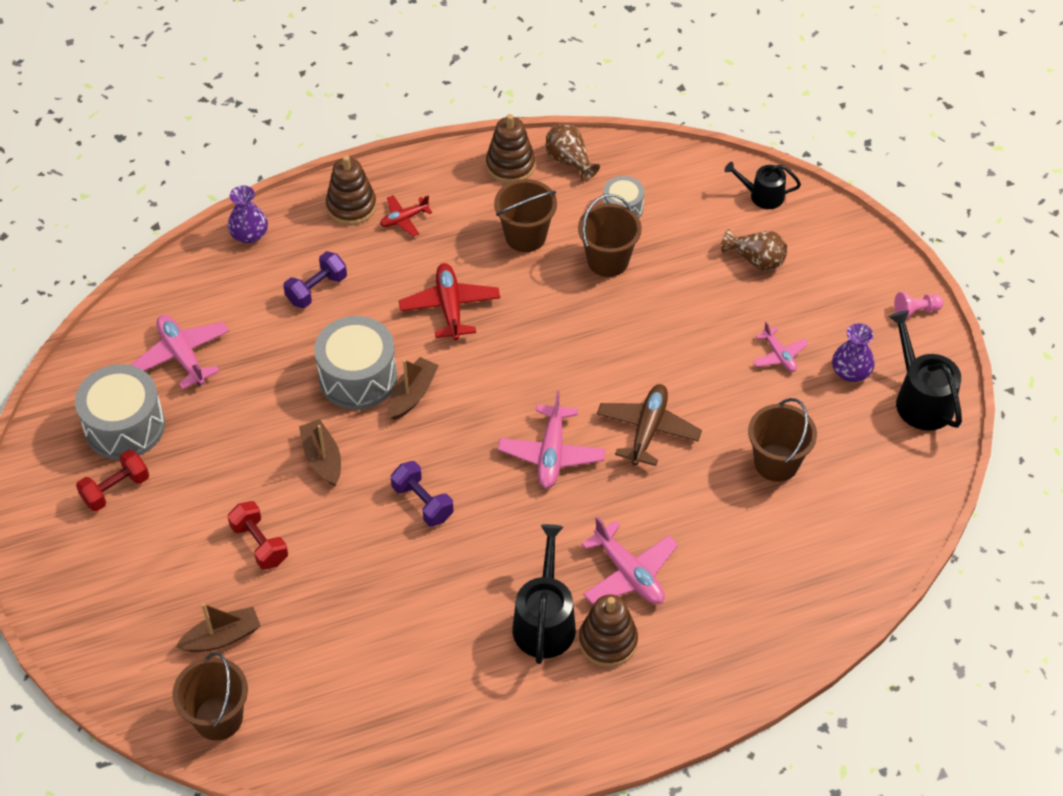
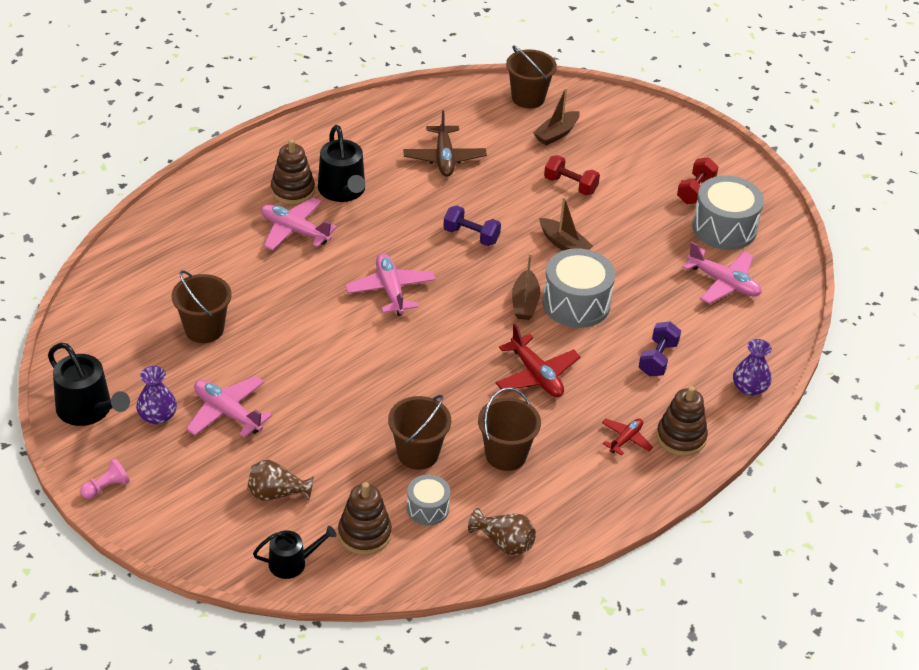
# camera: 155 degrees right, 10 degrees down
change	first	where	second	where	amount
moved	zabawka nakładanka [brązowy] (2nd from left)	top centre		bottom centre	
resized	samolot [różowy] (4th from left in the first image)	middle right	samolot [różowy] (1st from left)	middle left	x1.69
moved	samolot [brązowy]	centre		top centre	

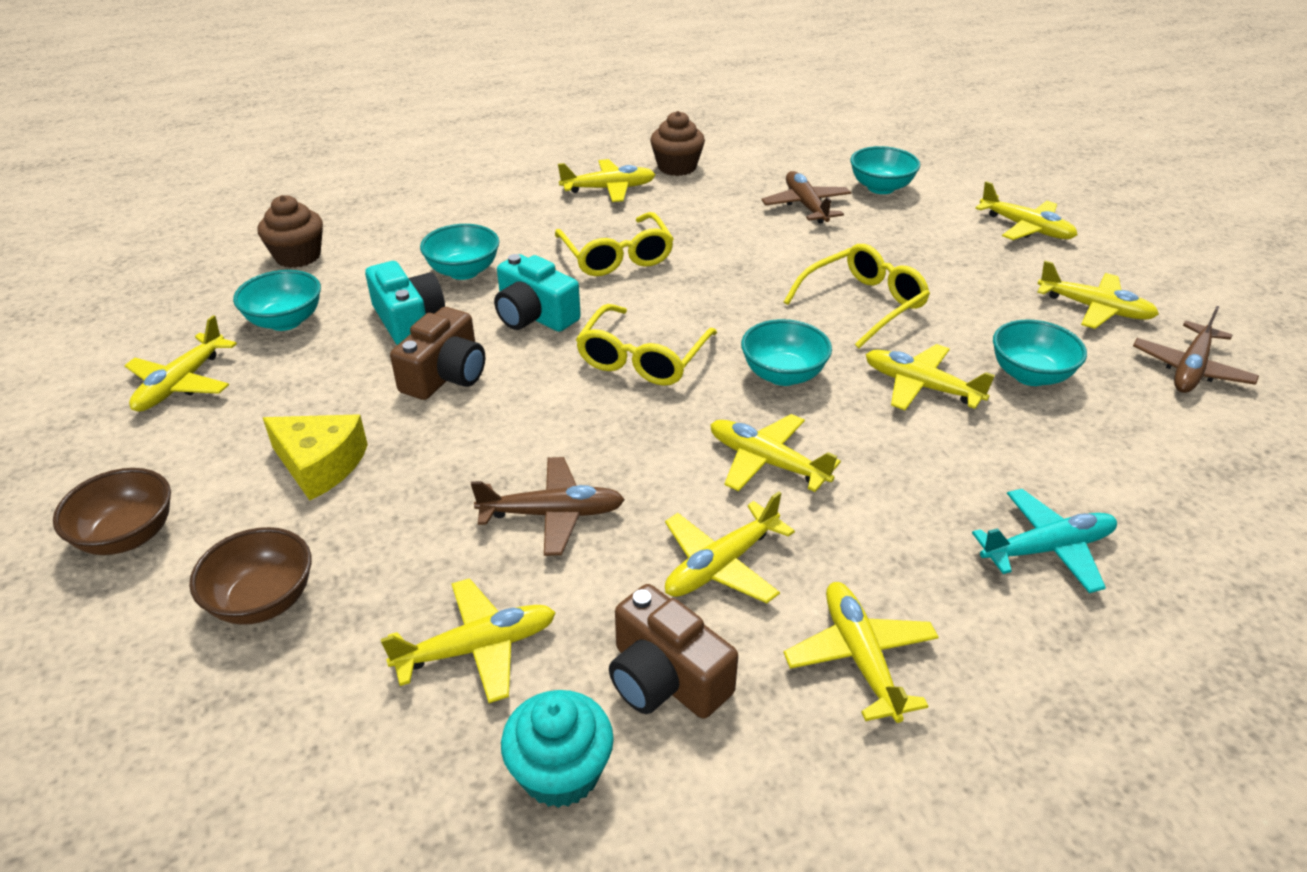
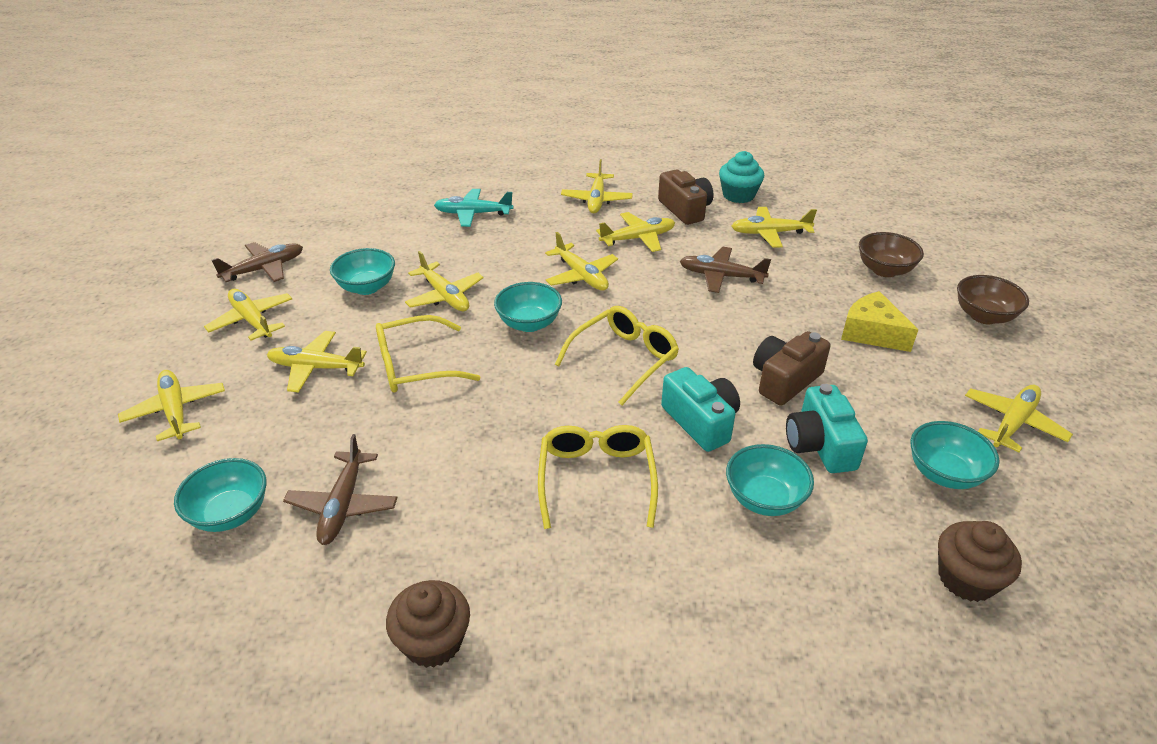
# camera: 160 degrees left, 0 degrees up
change	first	where	second	where	amount
moved	samolot [żółty] (3rd from left)	top centre		middle left	

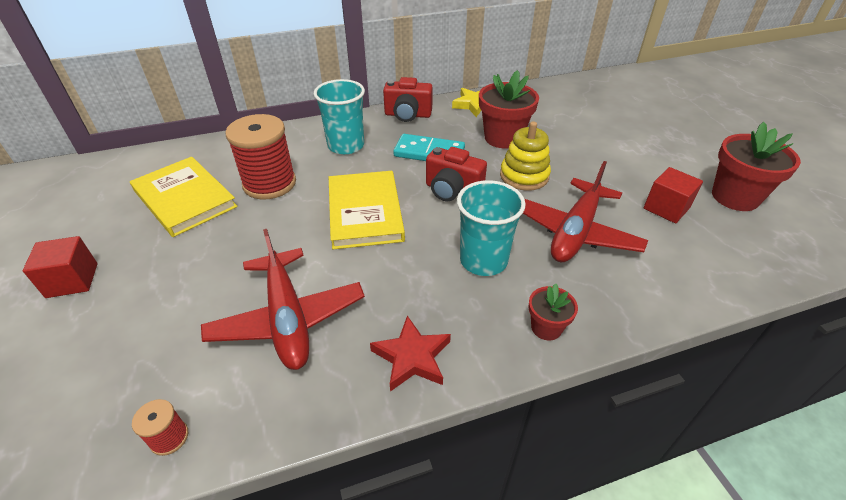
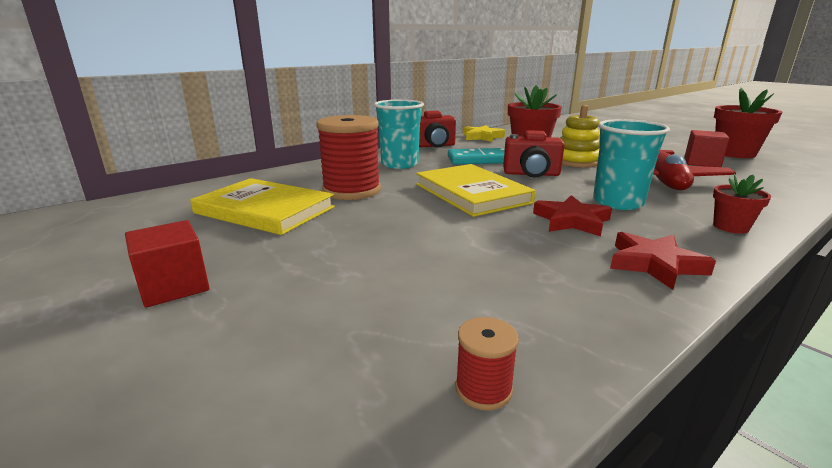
# camera: 20 degrees left, 20 degrees down
change	first	where	second	where	amount
removed	samolot [czerwony] (1st from left)	centre			
added			gwiazda [czerwony] (1st from left)	middle right	

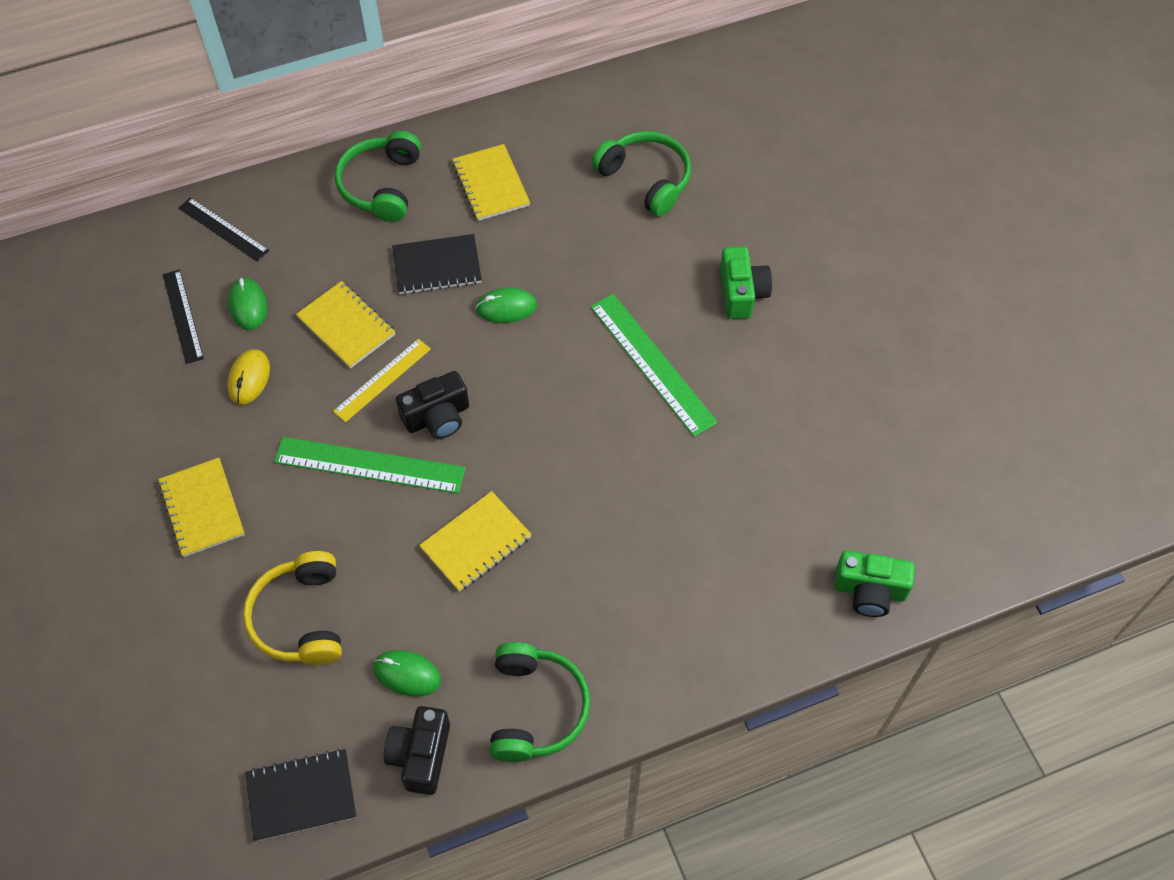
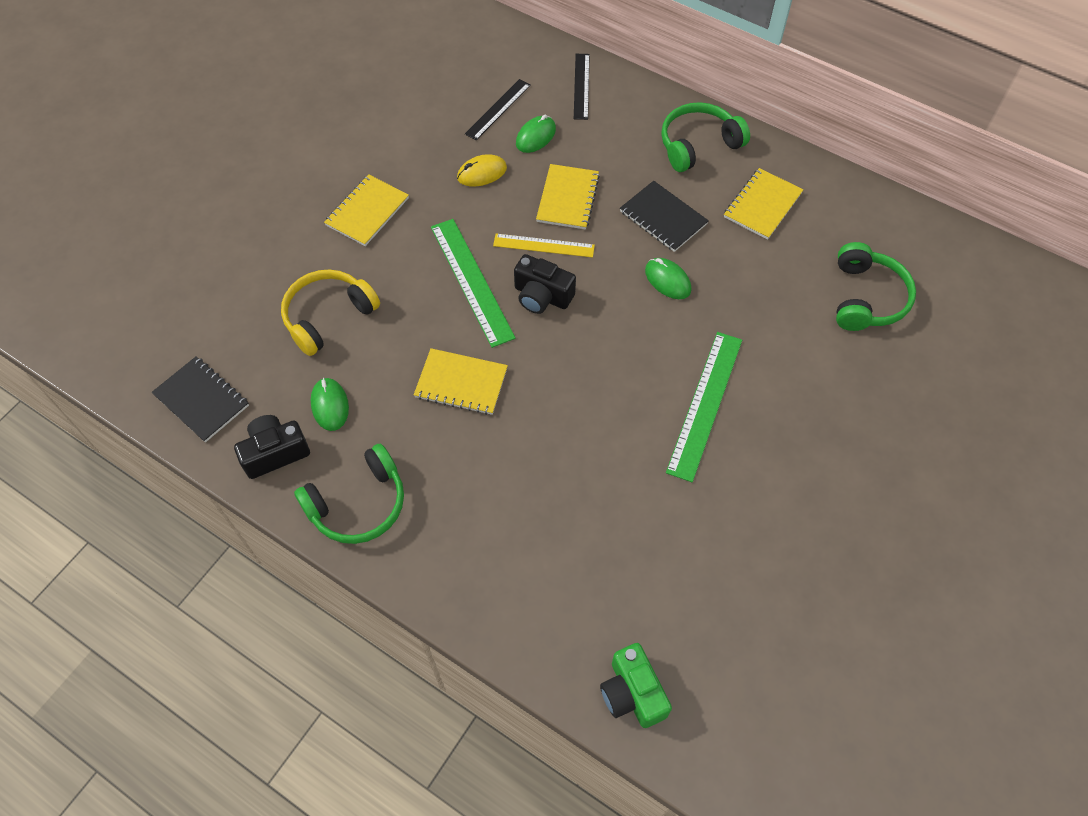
# camera: 55 degrees right, 0 degrees up
change	first	where	second	where	amount
removed	aparat fotograficzny [zielony] (1st from left)	top centre			

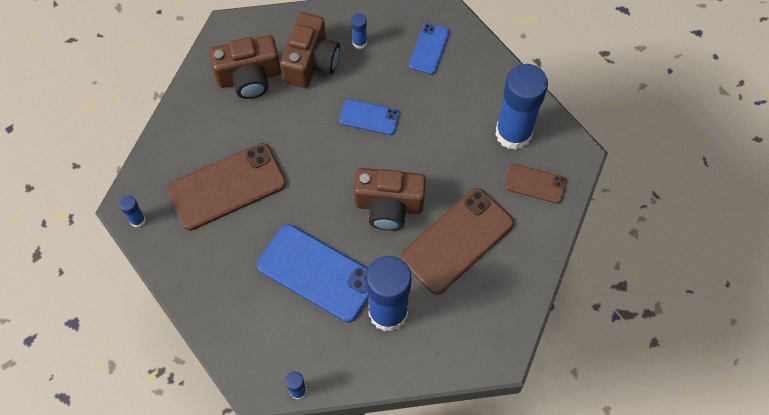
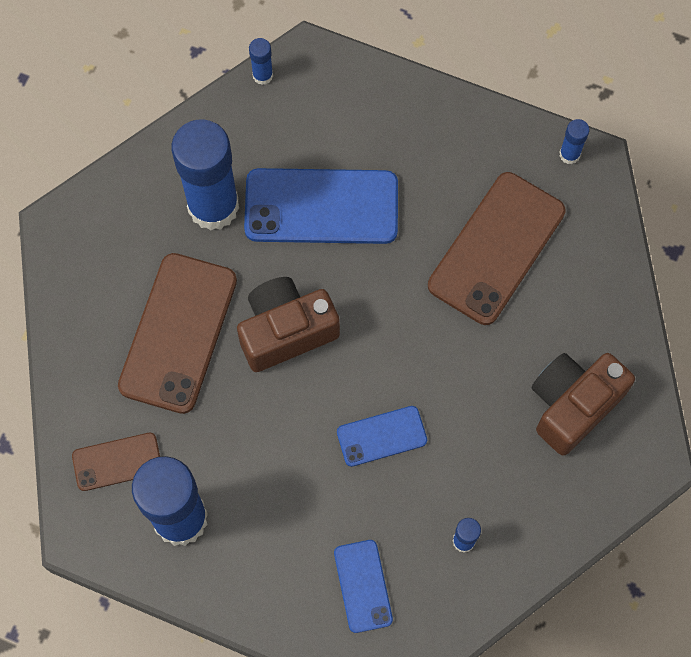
# camera: 150 degrees right, 5 degrees up
change	first	where	second	where	amount
removed	aparat fotograficzny [brązowy] (2nd from left)	top centre			

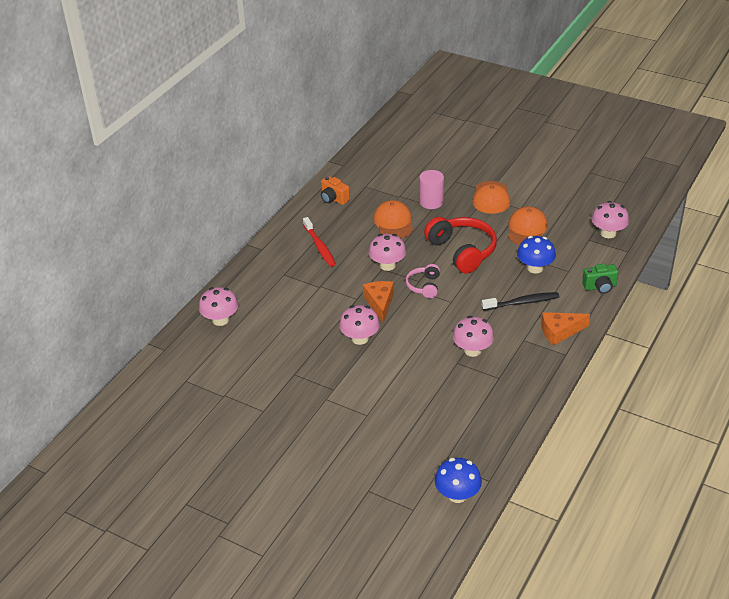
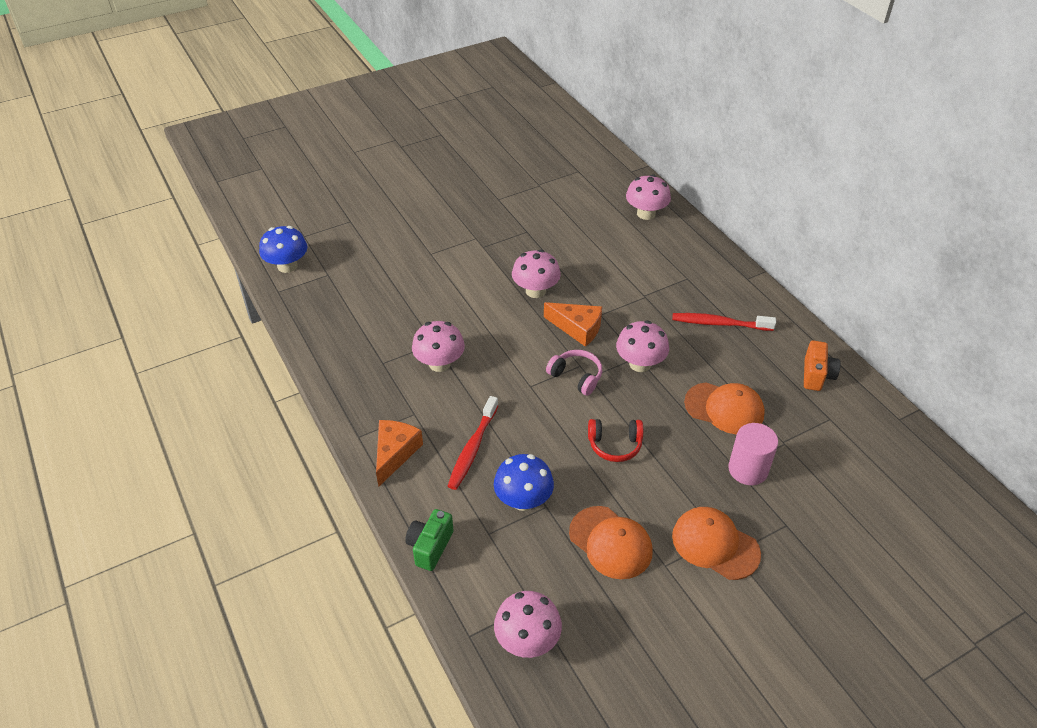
# camera: 120 degrees right, 5 degrees up
change	first	where	second	where	amount
turned	aparat fotograficzny [pomarańczowy]	top centre		middle right	120 degrees clockwise
resized	słuchawki [czerwony]	centre		centre	x0.54
recoloured	szczoteczka do zębów [czarny]	middle right	szczoteczka do zębów [czerwony] (1st from left)	centre	

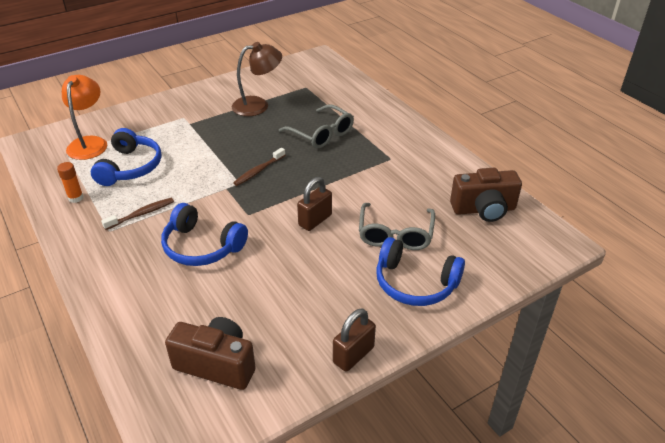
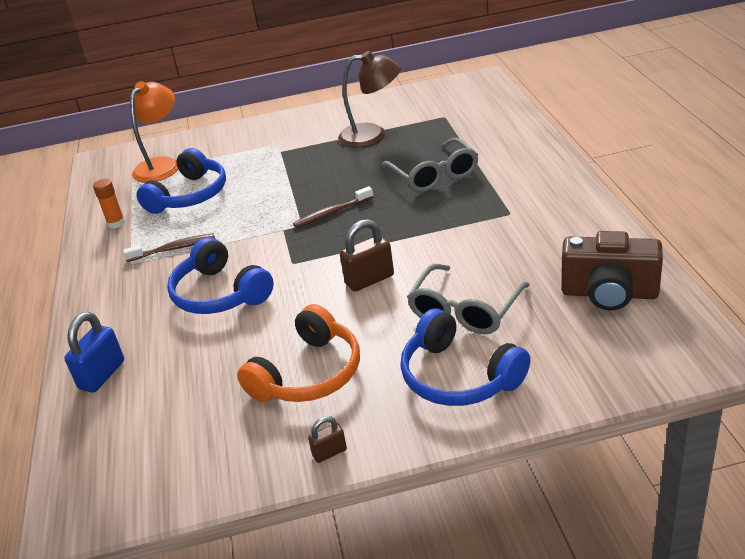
# camera: 25 degrees right, 5 degrees down
change	first	where	second	where	amount
resized	kłódka [brązowy] (2nd from left in the first image)	bottom centre	kłódka [brązowy] (1st from left)	bottom centre	x0.56
removed	aparat fotograficzny [brązowy] (1st from left)	bottom left			
added			słuchawki [pomarańczowy]	centre	
added			kłódka [niebieski]	middle left	

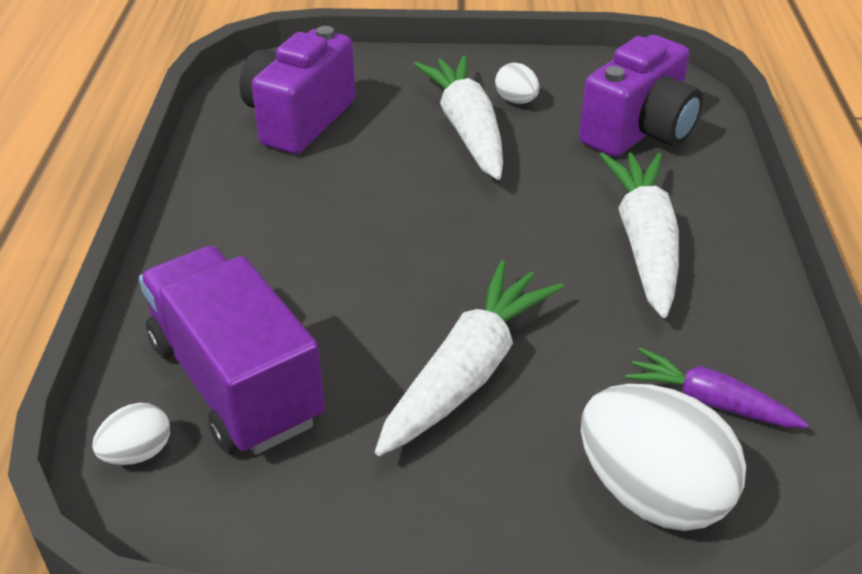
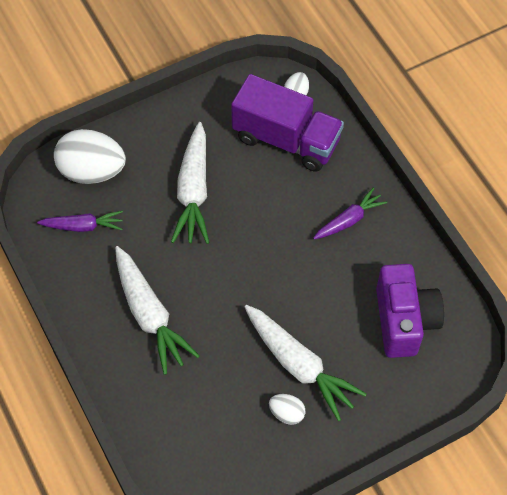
# camera: 150 degrees right, 20 degrees up
change	first	where	second	where	amount
removed	aparat fotograficzny [fioletowy] (2nd from left)	top right			
added			marchewka [fioletowy] (2nd from left)	middle right	

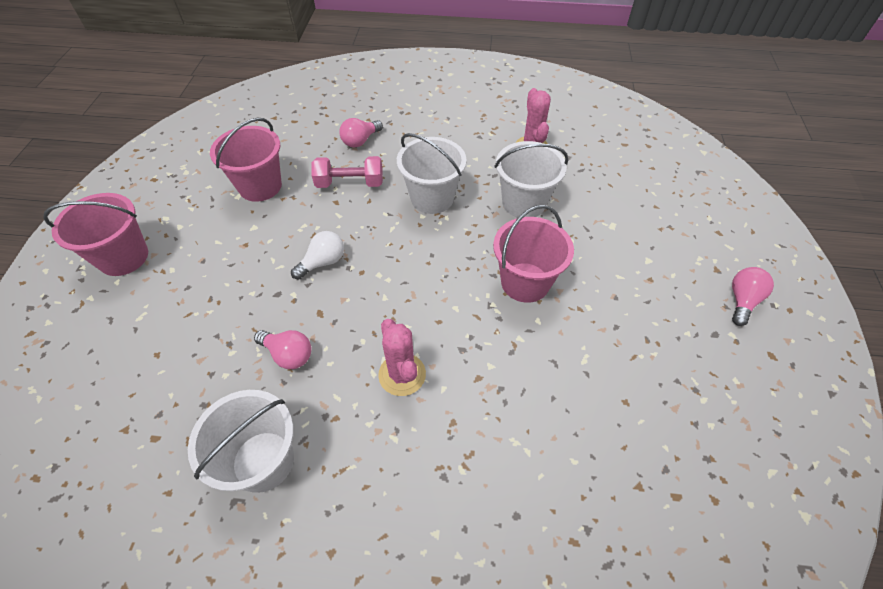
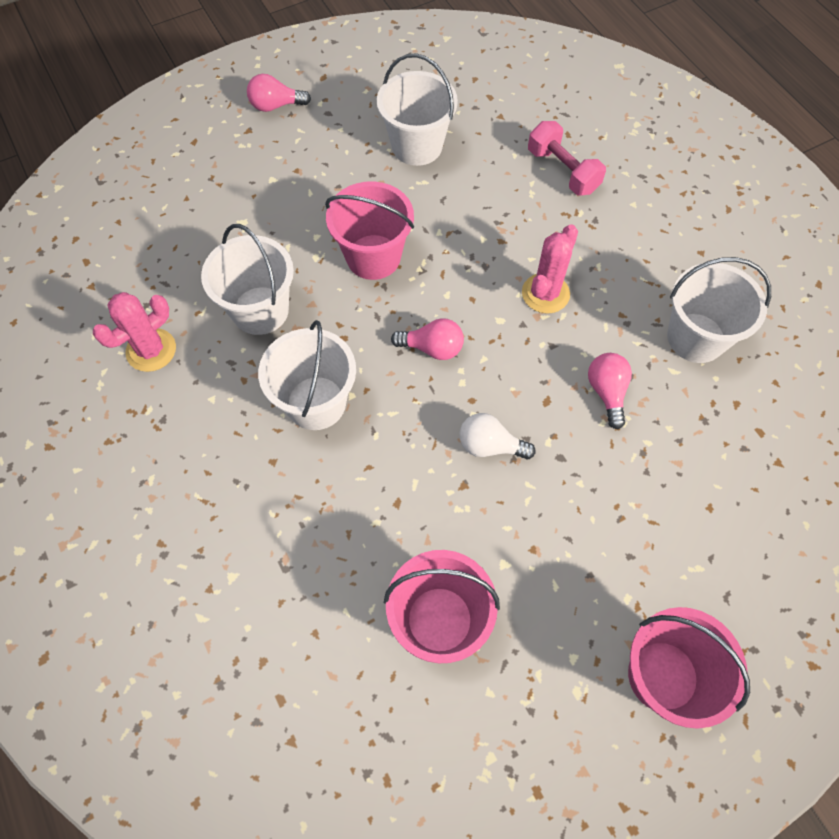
# camera: 125 degrees left, 10 degrees up
change	first	where	second	where	amount
moved	żarówka [różowy] (2nd from left)	top centre		centre	
moved	hantel [różowy]	top centre		top right	
added			wiadro [biały] (3rd from left)	top centre	

